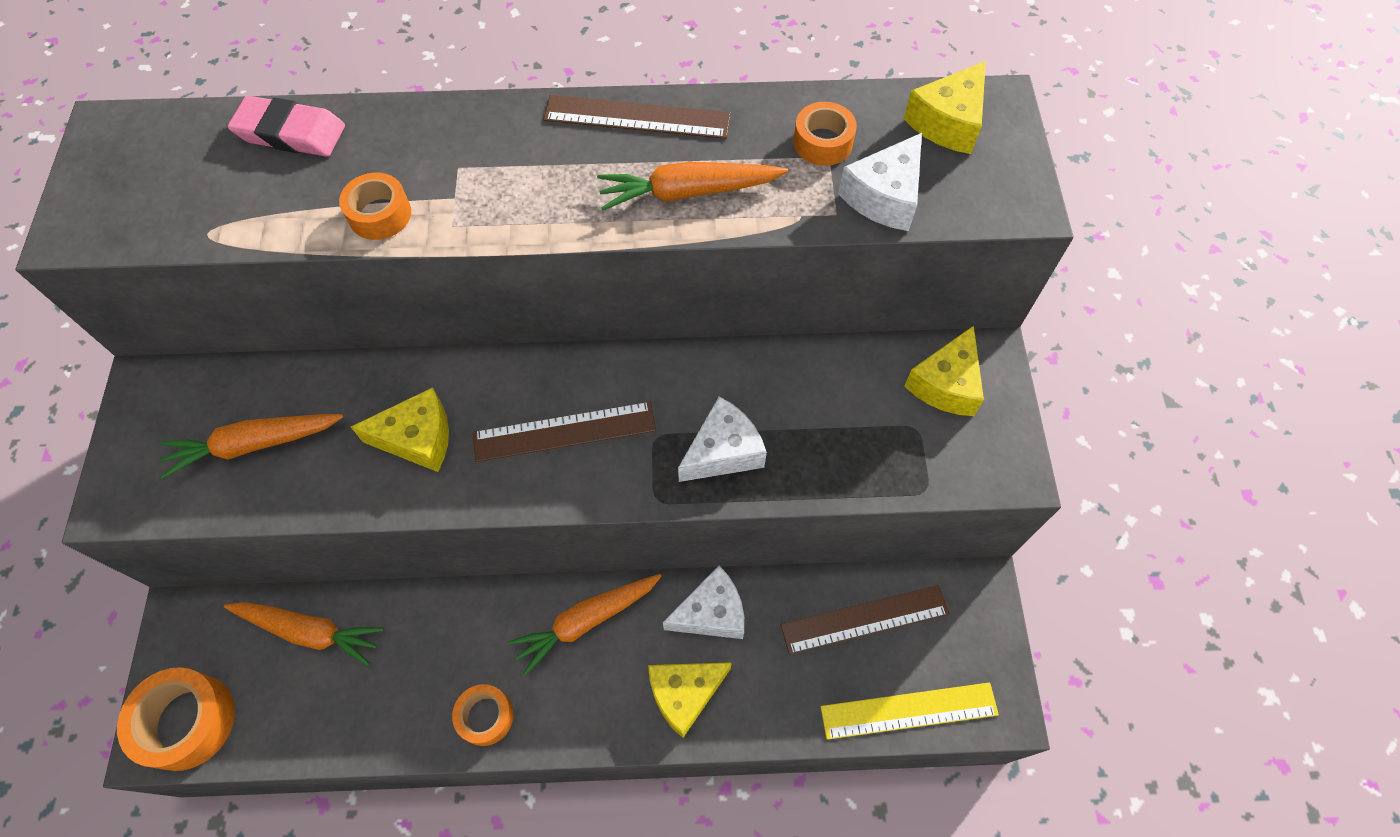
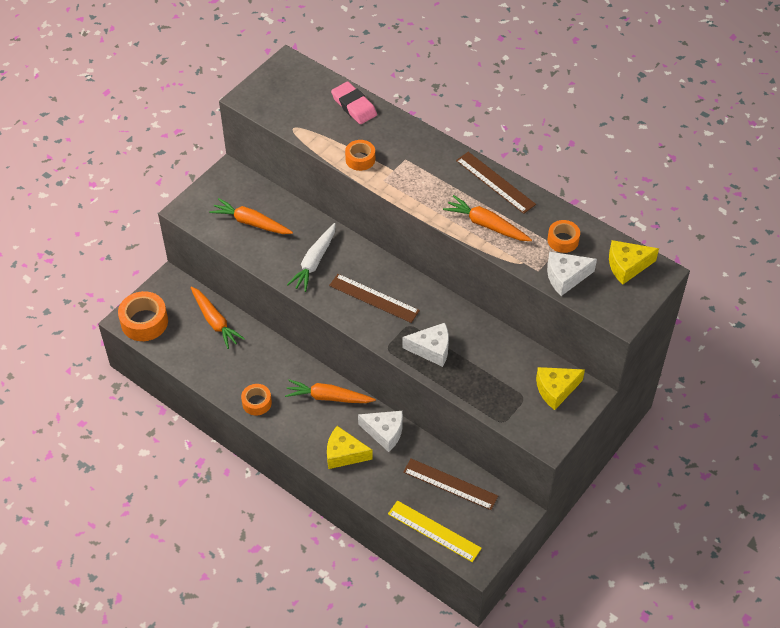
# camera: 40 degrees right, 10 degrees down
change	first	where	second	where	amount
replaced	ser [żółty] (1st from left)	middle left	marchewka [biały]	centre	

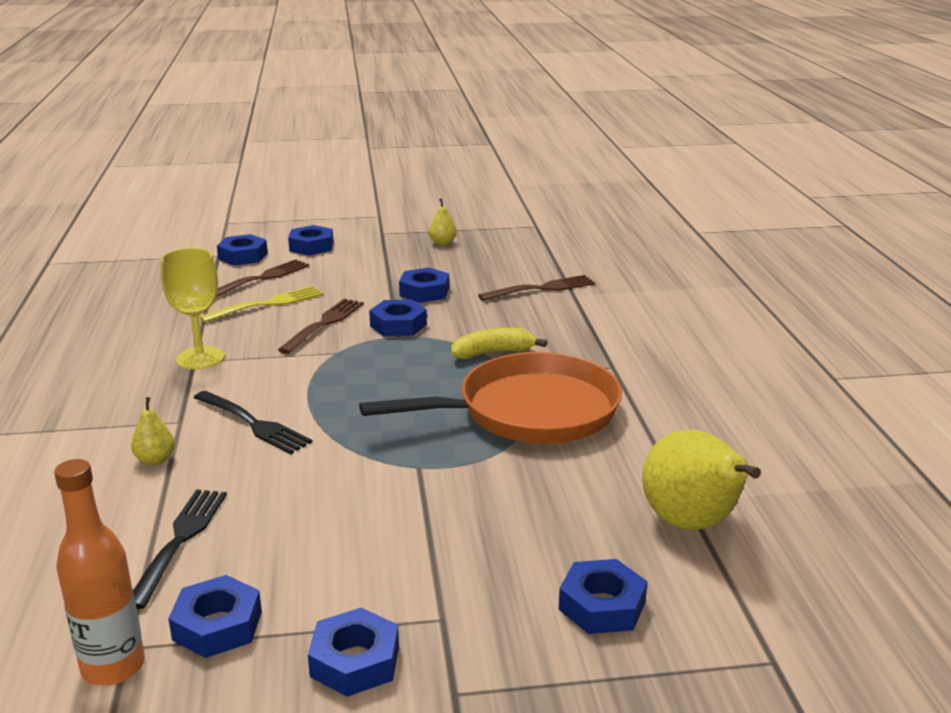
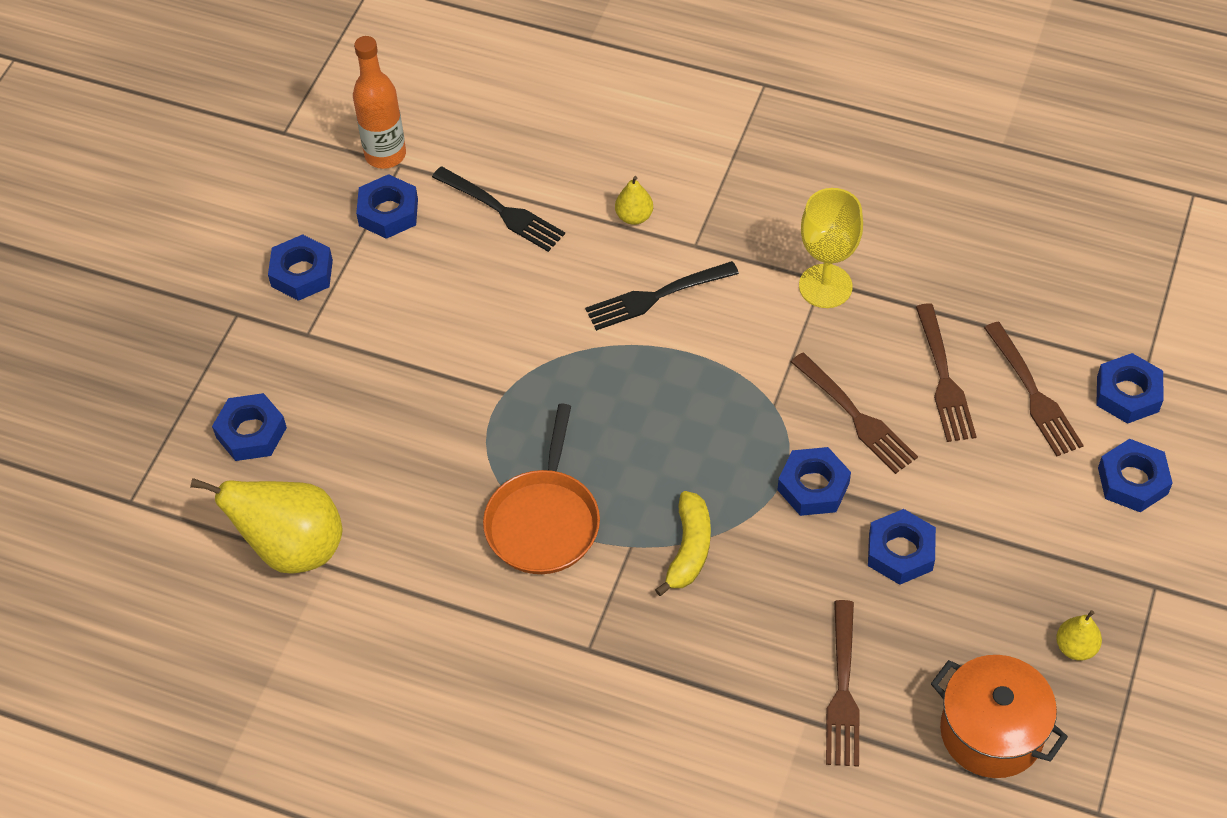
# camera: 120 degrees right, 30 degrees up
change	first	where	second	where	amount
recoloured	widelec [żółty]	middle left	widelec [brązowy] (3rd from left)	middle right	
resized	patelnia [pomarańczowy]	centre		centre	x0.66
added			garnek [pomarańczowy]	bottom right	

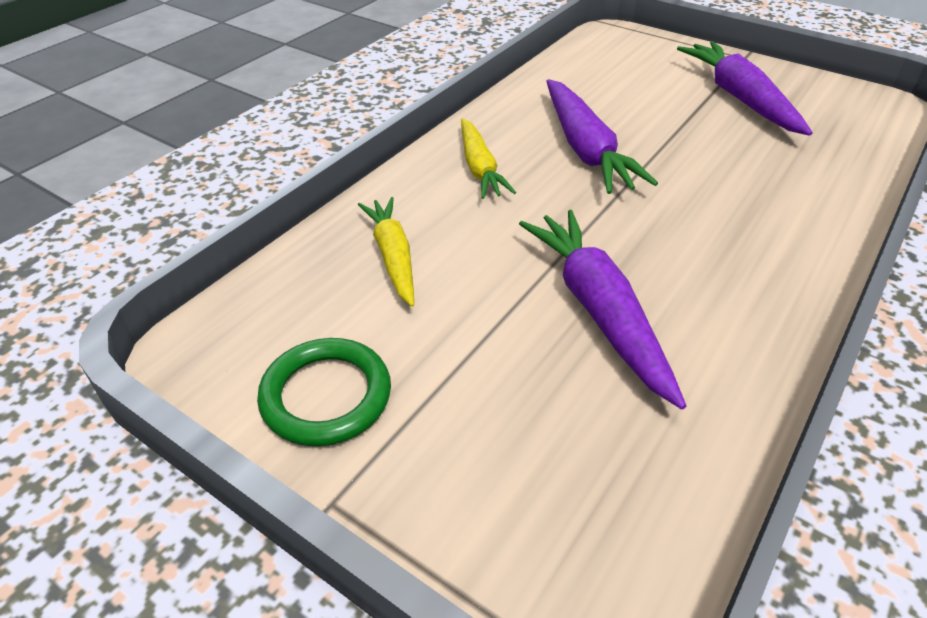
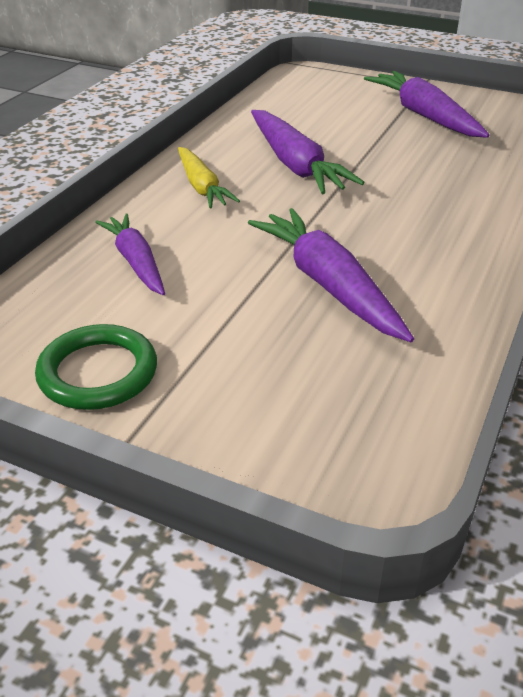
# camera: 10 degrees left, 5 degrees down
change	first	where	second	where	amount
recoloured	marchewka [żółty] (1st from left)	centre	marchewka [fioletowy] (1st from left)	middle left	

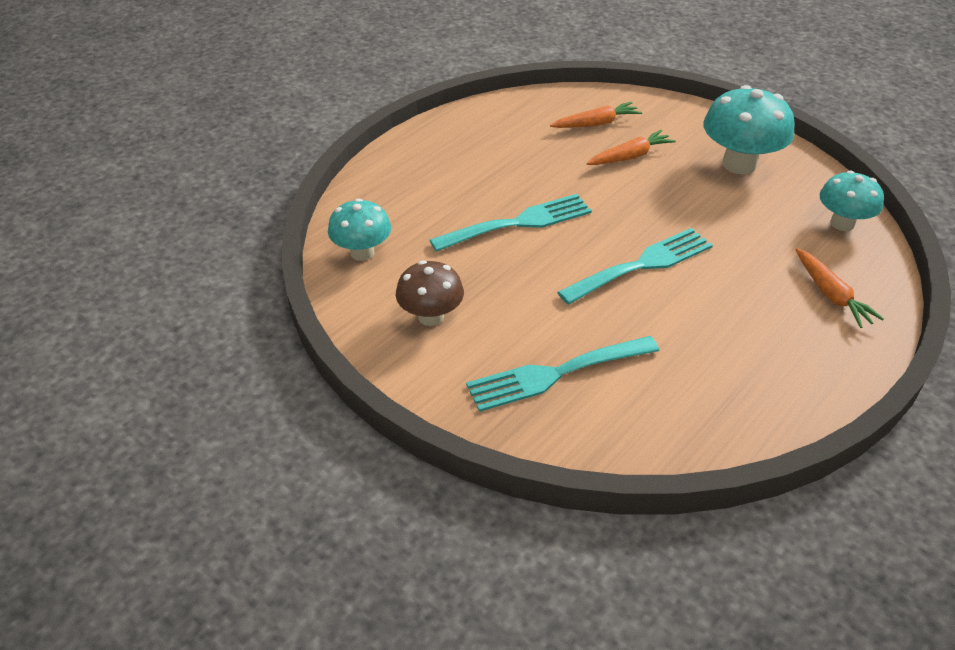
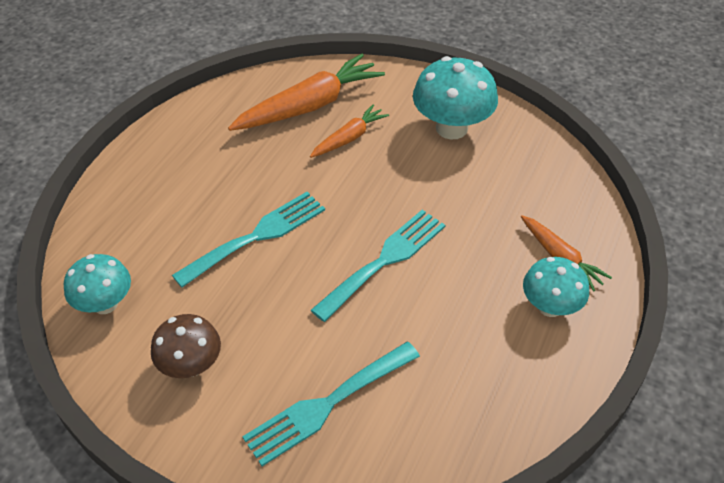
# camera: 15 degrees left, 5 degrees up
change	first	where	second	where	amount
resized	marchewka [pomarańczowy] (1st from left)	top centre		top centre	x1.81
moved	grzyb [turkusowy] (3rd from left)	top right		middle right	

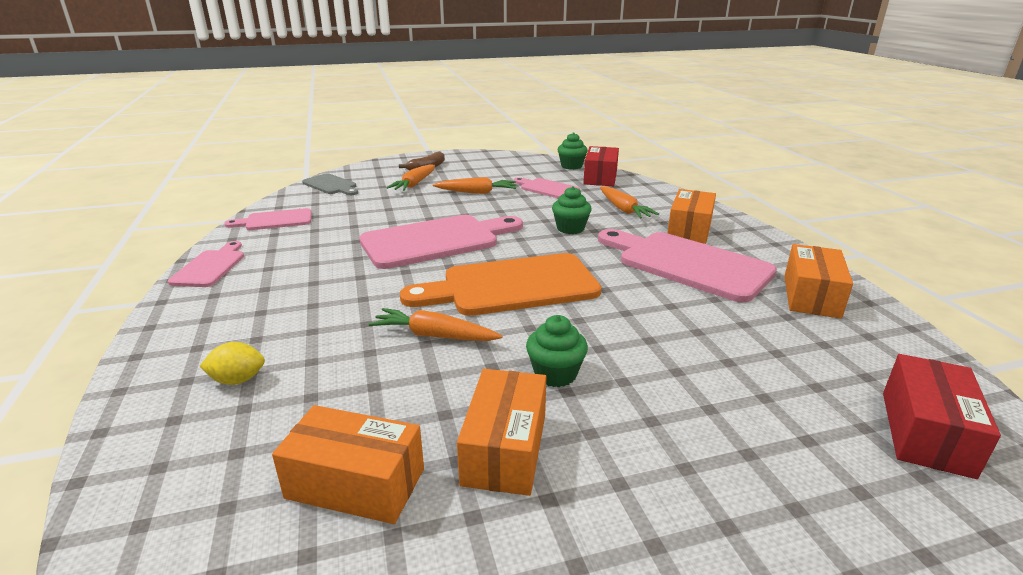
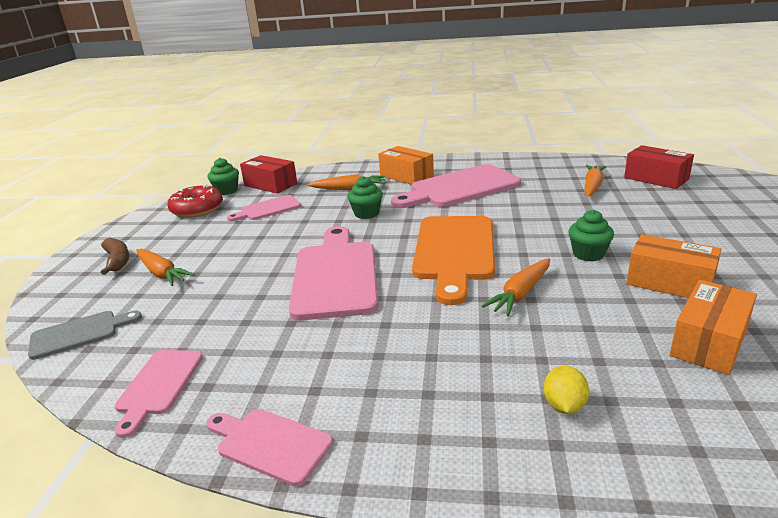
# camera: 65 degrees left, 0 degrees up
change	first	where	second	where	amount
moved	marchewka [pomarańczowy] (3rd from left in the first image)	top centre	marchewka [pomarańczowy] (4th from left)	middle right	
removed	pudełko [pomarańczowy] (4th from left)	middle right			
added			donut [czerwony]	middle left	

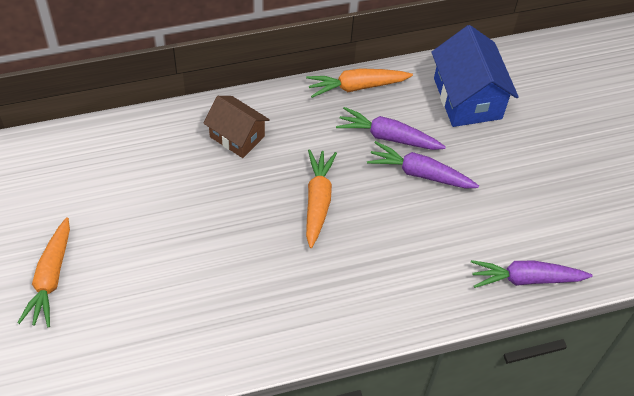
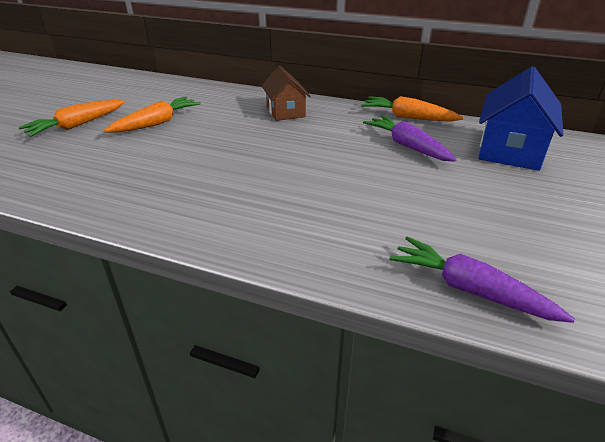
# camera: 40 degrees right, 20 degrees down
change	first	where	second	where	amount
removed	marchewka [fioletowy] (2nd from left)	middle right			
moved	marchewka [pomarańczowy] (2nd from left)	centre		top left	

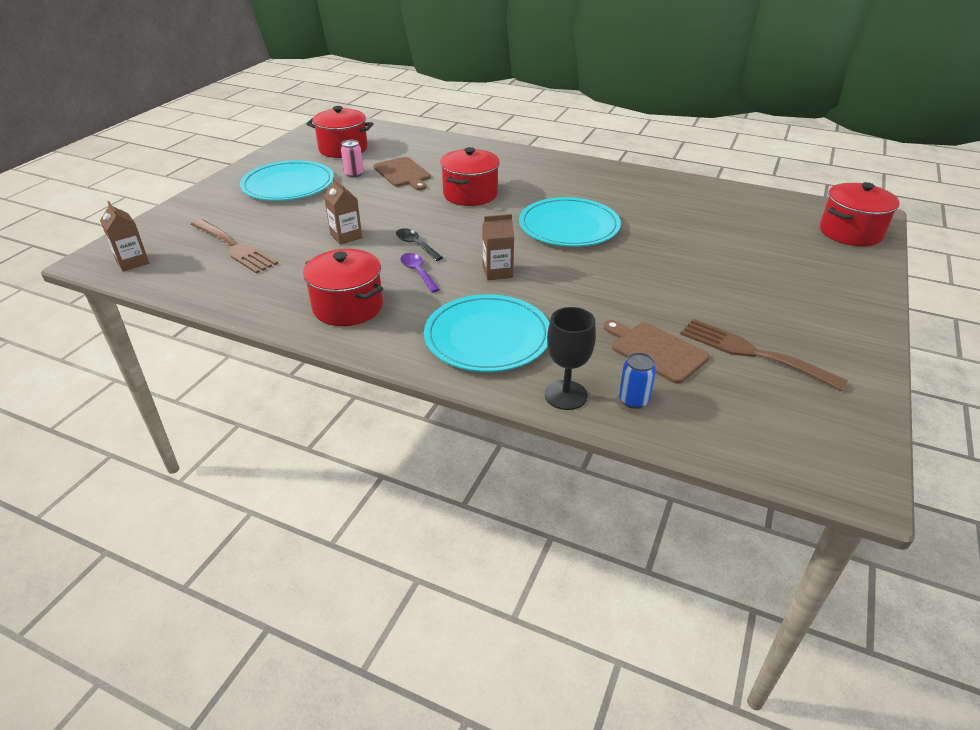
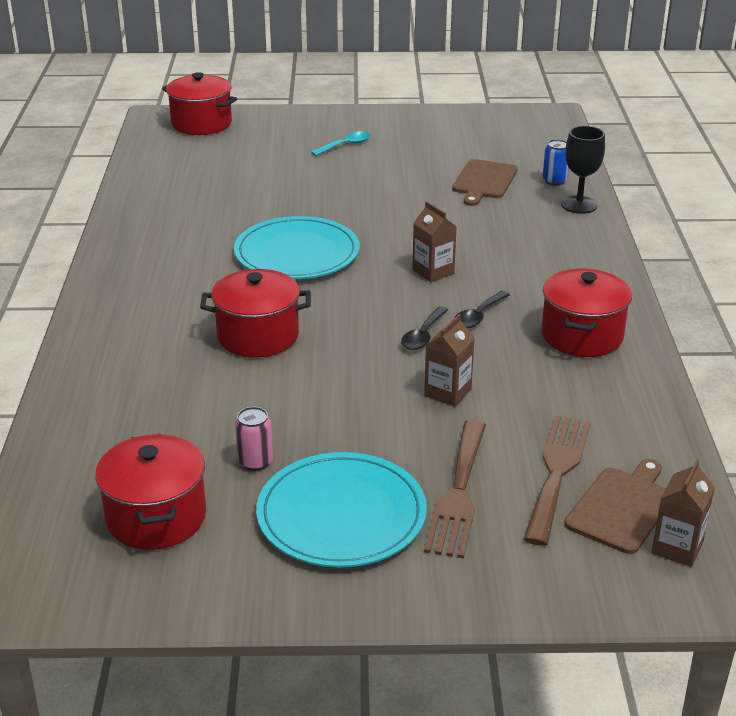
# camera: 115 degrees left, 5 degrees down
change	first	where	second	where	amount
moved	deska do krojenia [brązowy] (1st from left in the first image)	top centre	deska do krojenia [brązowy] (2nd from left)	bottom right	
recoloured	łyżka [fioletowy]	centre	łyżka [czarny] (2nd from left)	centre	
removed	talerz [turkusowy] (2nd from left)	centre			
moved	widelec [brązowy] (2nd from left in the first image)	middle right	widelec [brązowy] (1st from left)	bottom centre	
added			łyżka [turkusowy]	top centre	

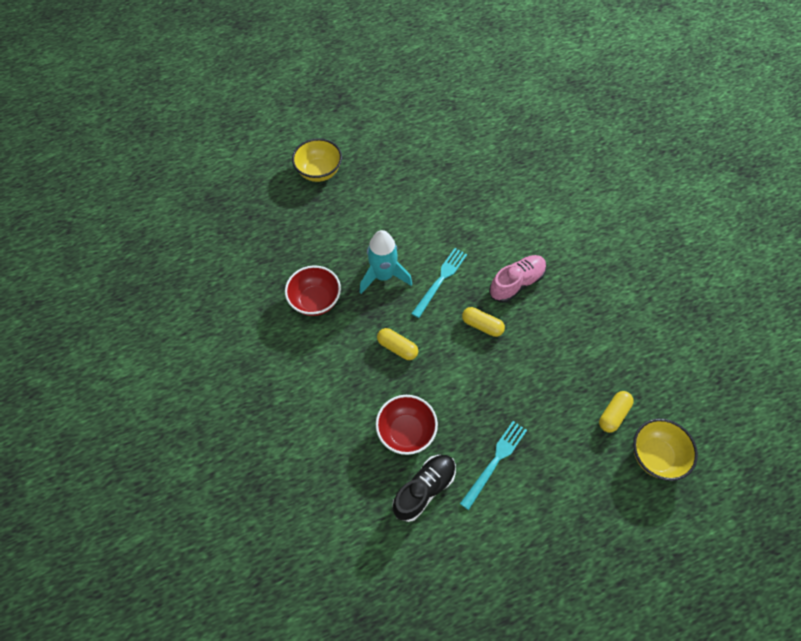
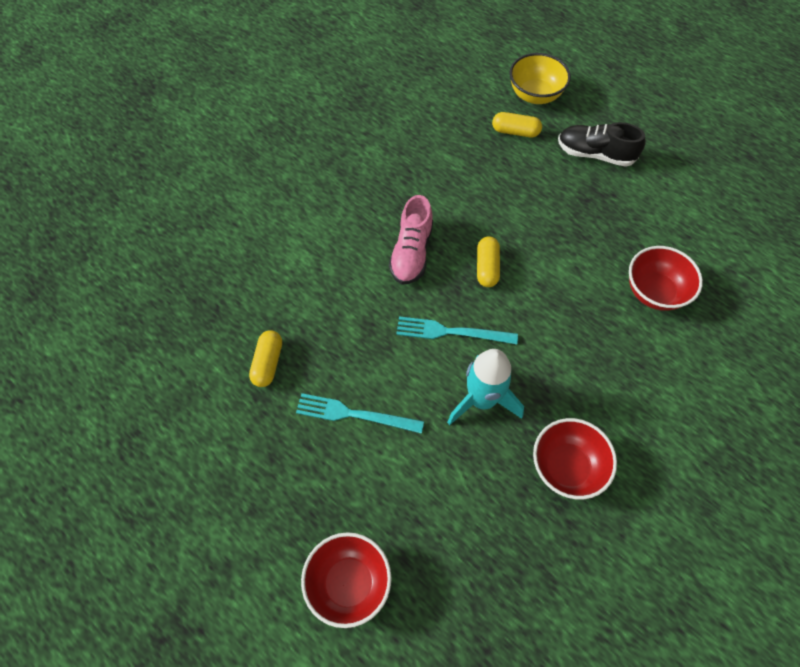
# camera: 115 degrees left, 0 degrees up
change	first	where	second	where	amount
recoloured	miska [żółty] (1st from left)	top centre	miska [czerwony] (1st from left)	bottom centre	
turned	but [różowy]	centre		centre	105 degrees counterclockwise
moved	kapsułka [żółty] (1st from left)	centre		middle left	
moved	widelec [turkusowy] (2nd from left in the first image)	bottom centre	widelec [turkusowy] (1st from left)	centre	
moved	but [czarny]	bottom centre		top right	

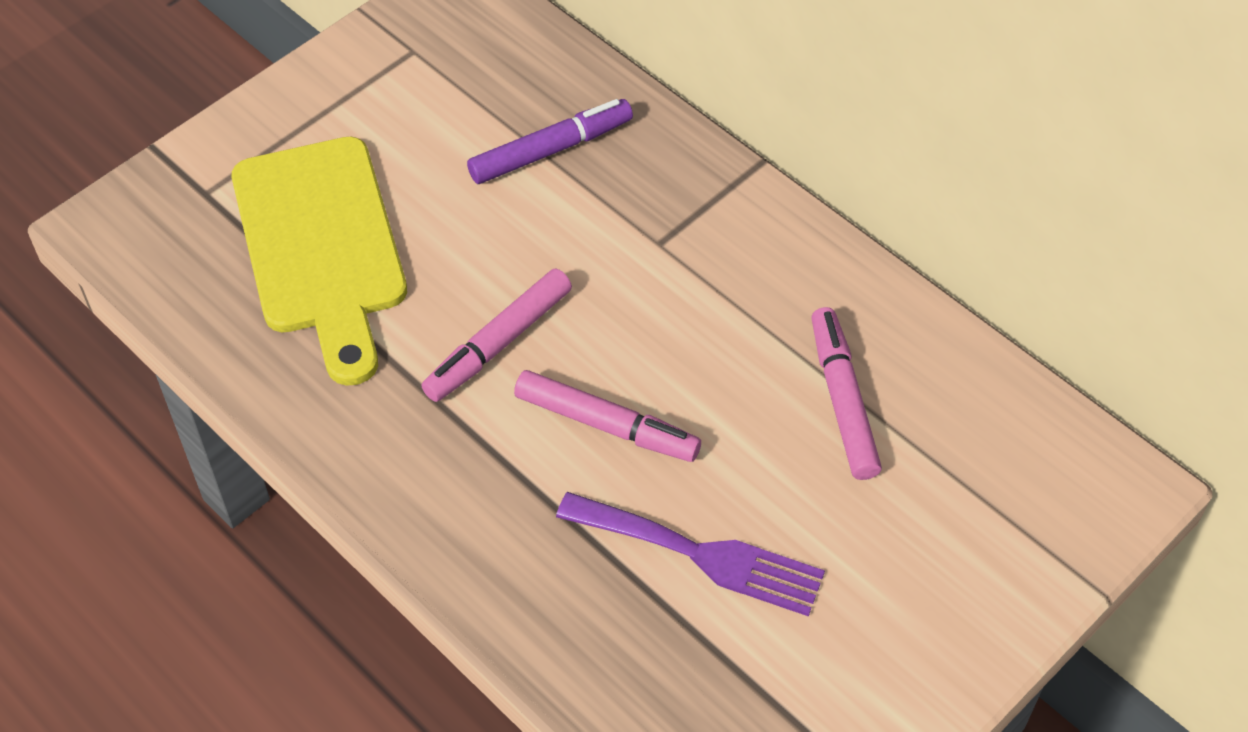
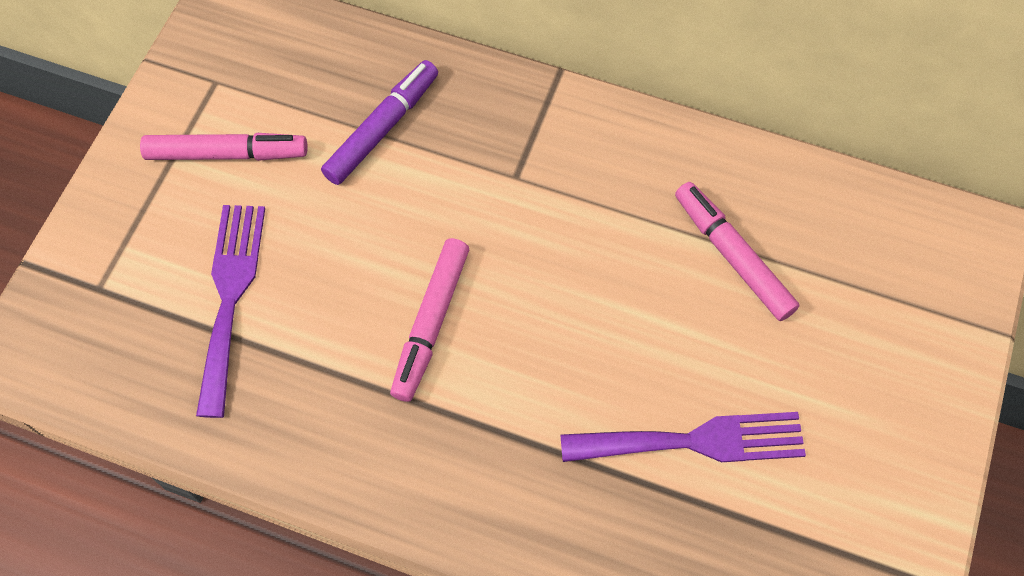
# camera: 25 degrees left, 10 degrees up
change	first	where	second	where	amount
replaced	deska do krojenia [żółty]	middle left	widelec [fioletowy] (1st from left)	middle left	
moved	flamaster [różowy] (2nd from left in the first image)	centre	flamaster [różowy] (1st from left)	top left	

